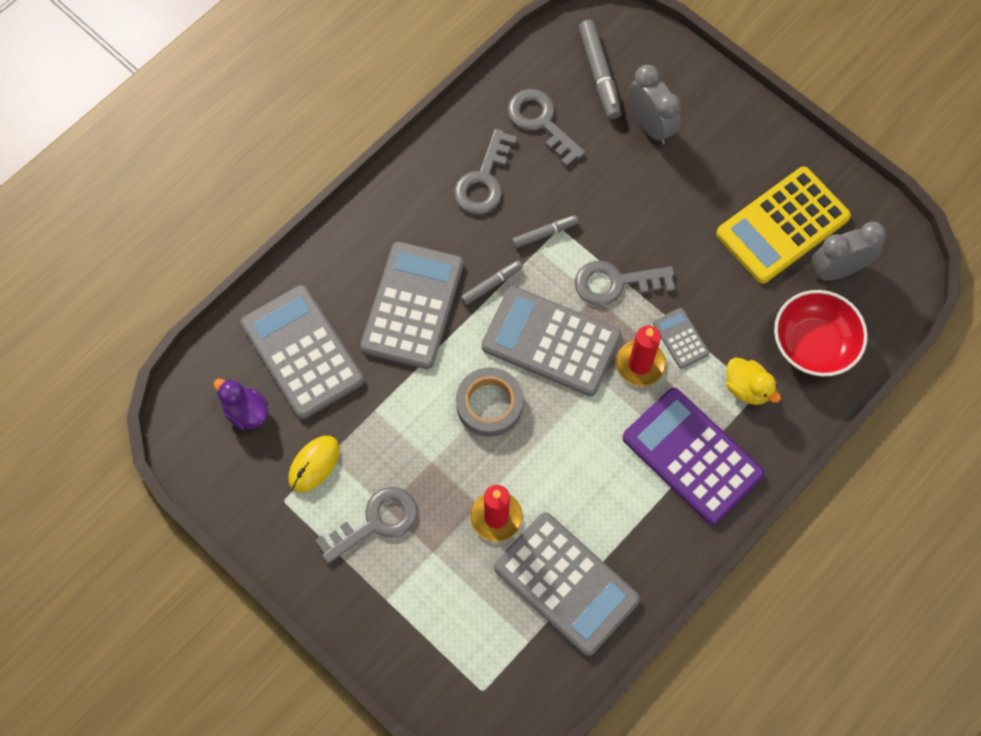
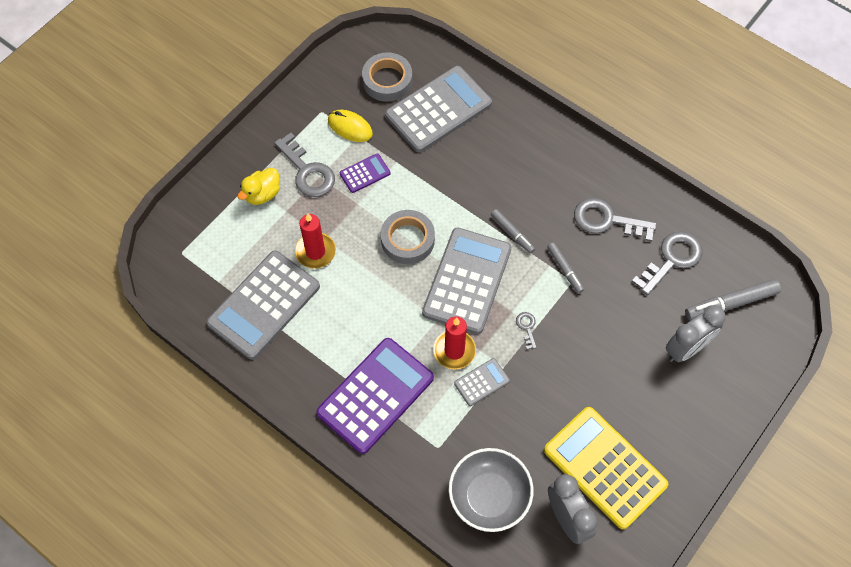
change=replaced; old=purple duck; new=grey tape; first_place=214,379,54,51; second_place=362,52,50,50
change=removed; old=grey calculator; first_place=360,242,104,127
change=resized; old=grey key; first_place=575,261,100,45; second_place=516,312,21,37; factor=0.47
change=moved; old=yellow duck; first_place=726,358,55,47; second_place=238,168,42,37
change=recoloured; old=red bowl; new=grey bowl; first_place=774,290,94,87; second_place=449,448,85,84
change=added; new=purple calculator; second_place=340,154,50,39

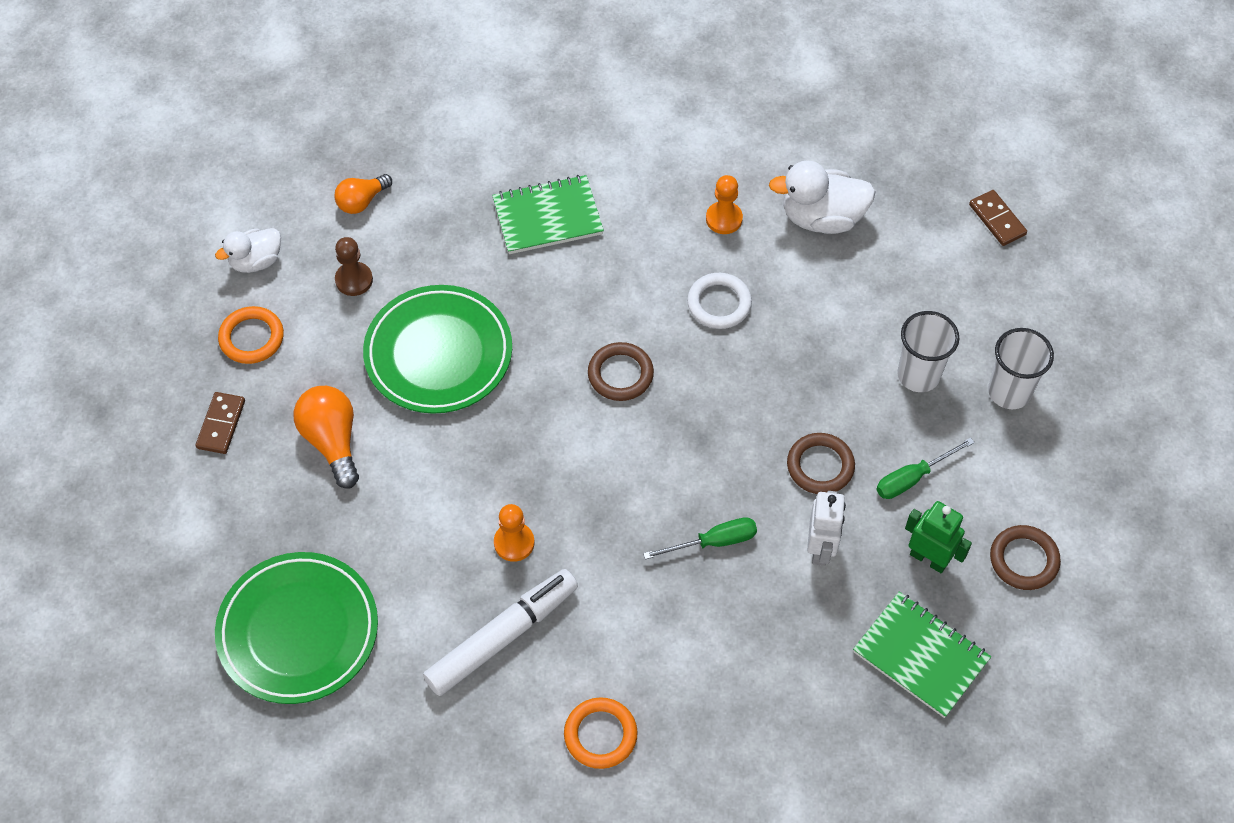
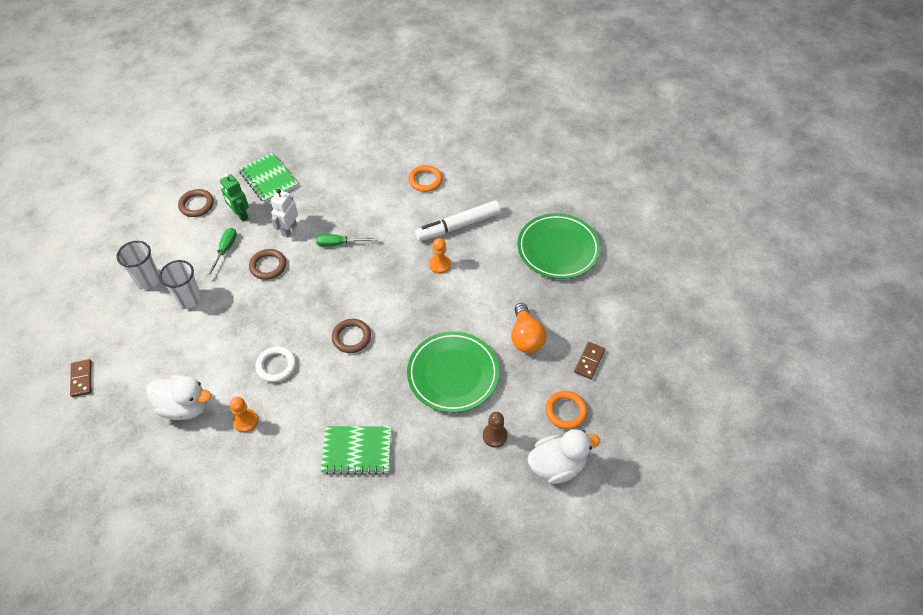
change=resized; old=white duck; first_place=215,228,66,45; second_place=527,429,73,55; factor=1.57
change=removed; old=orange light bulb; first_place=334,174,58,40
change=turned; old=green screwdriver; first_place=876,438,99,61; second_place=206,228,31,49; degrees=-60

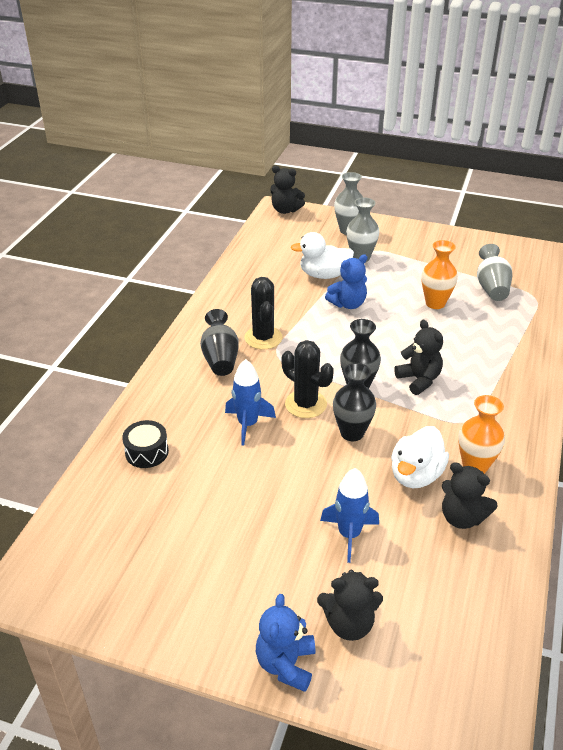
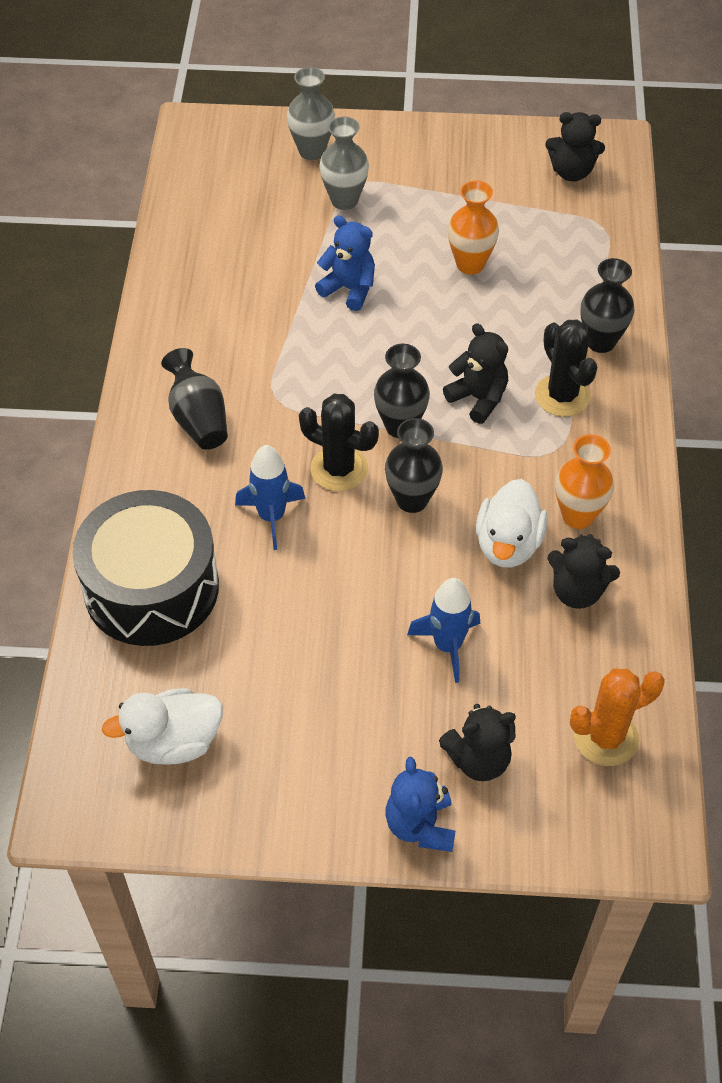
change=resized; old=black drum; first_place=122,420,47,48; second_place=72,490,147,156; factor=2.29
change=moved; old=black cactus; first_place=244,277,39,72; second_place=535,319,62,98
change=moved; old=black teddy bear; first_place=270,165,35,49; second_place=545,112,60,69
change=moved; old=white duck; first_place=290,232,64,47; second_place=102,688,121,77
change=turned; old=blue teddy bear; first_place=325,254,42,55; second_place=315,215,60,96; degrees=-105
change=removed; old=grey vase; first_place=477,244,35,57
change=added; new=orange cactus; second_place=570,669,95,97
change=added; new=black vase; second_place=581,258,53,95

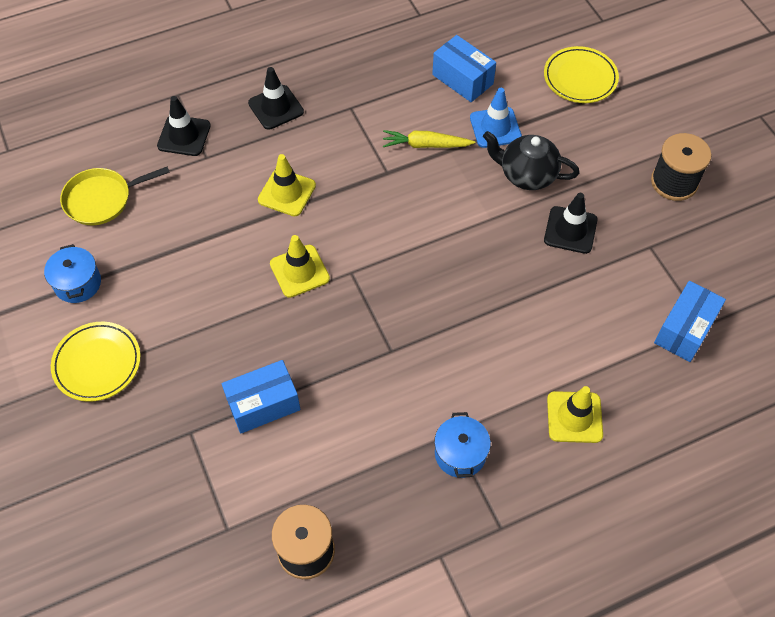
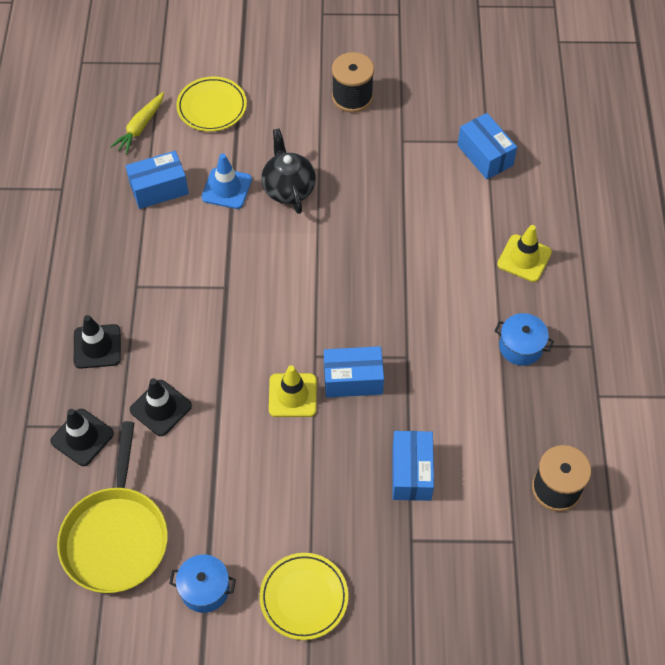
change=resized; old=yellow pan; first_place=60,166,110,59; second_place=57,421,111,172; factor=1.5
change=removed; old=yellow traffic cone; first_place=258,154,58,62
change=moved; old=yellow carrot; first_place=383,130,92,18; second_place=110,92,54,62
change=turned; old=black teapot; first_place=483,131,97,59; second_place=261,128,55,86; degrees=120
change=moved; old=black traffic cone; first_place=544,193,53,61; second_place=130,378,62,58
change=added; new=blue box; second_place=324,346,60,52

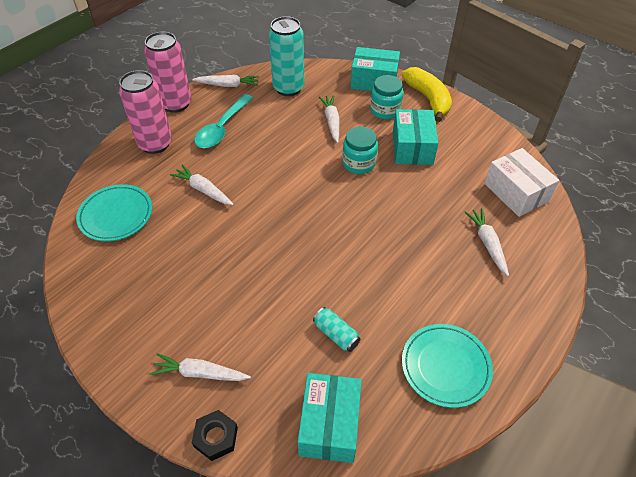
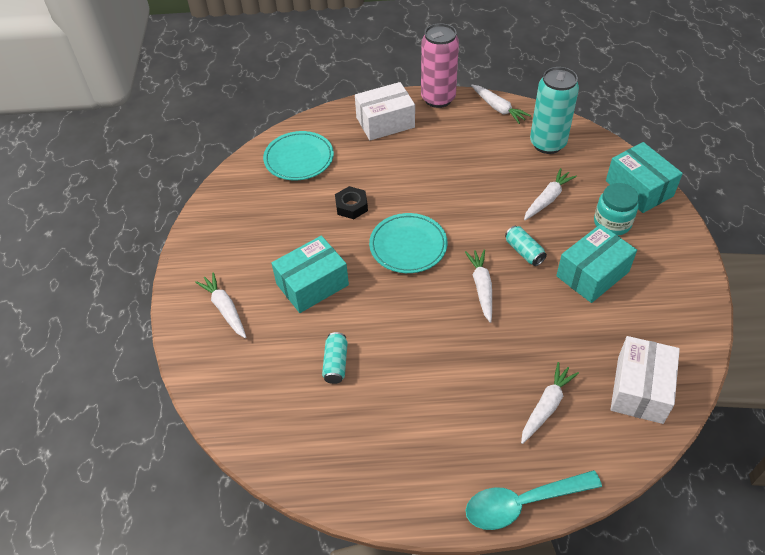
change=replaced; old=pink can; new=white box; first_place=119,70,53,84; second_place=355,82,60,58
change=moved; old=white carrot; first_place=170,164,64,41; second_place=465,249,27,74
change=moved; old=black nut; first_place=192,410,46,51; second_place=335,186,33,33
change=moved; old=turquoise spoon; first_place=194,94,59,54; second_place=466,470,136,60
change=moved; old=turquoise box; first_place=297,373,65,90; second_place=271,236,78,77
change=replaced; old=turquoise jar; new=turquoise can; first_place=343,127,35,47; second_place=505,226,42,40
change=removed; old=yellow banana; first_place=402,67,50,55
change=moved; old=turquoise plate; first_place=402,324,91,84; second_place=369,213,78,60

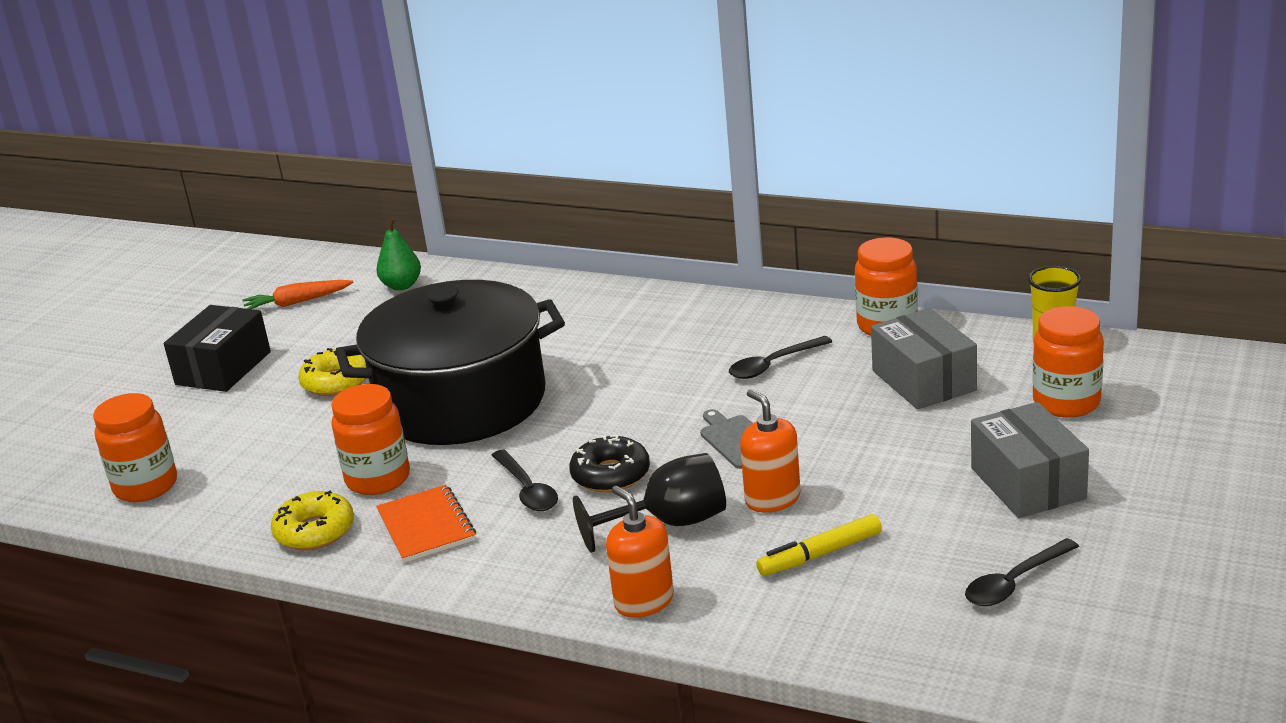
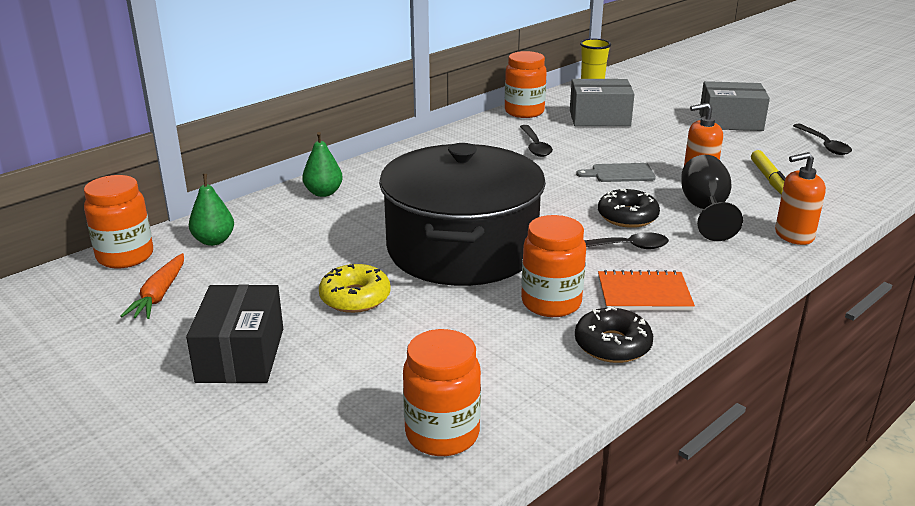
change=turned; old=black box; first_place=164,305,107,87; second_place=186,284,97,99; degrees=45
change=recoloured; old=yellow donut; new=black donut; first_place=271,490,83,60; second_place=575,307,78,56
change=moved; old=orange jar; first_place=1032,306,72,112; second_place=84,175,69,94
change=added; new=green pear; second_place=302,132,41,65

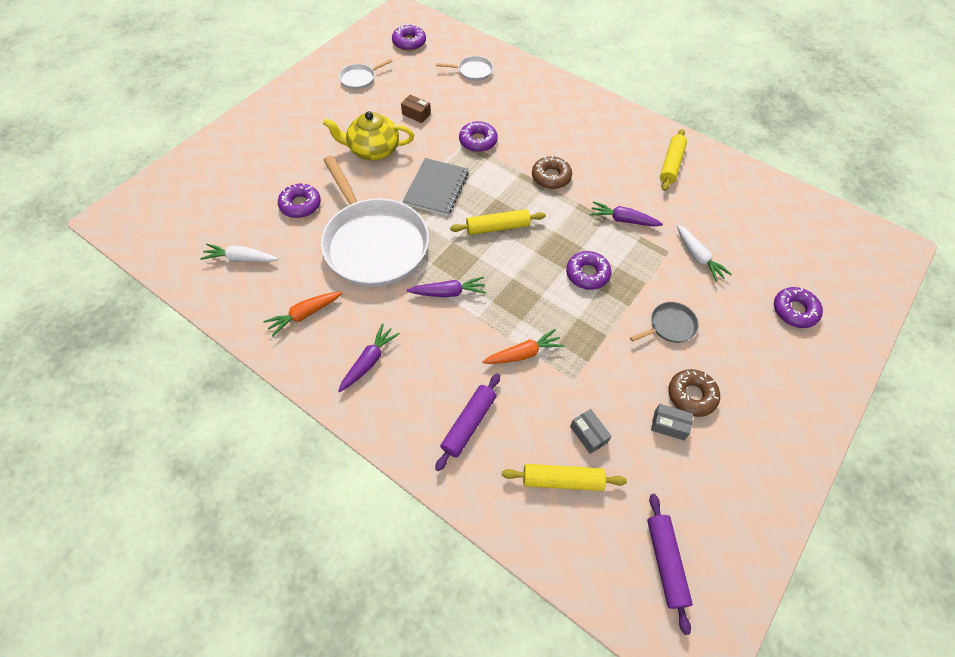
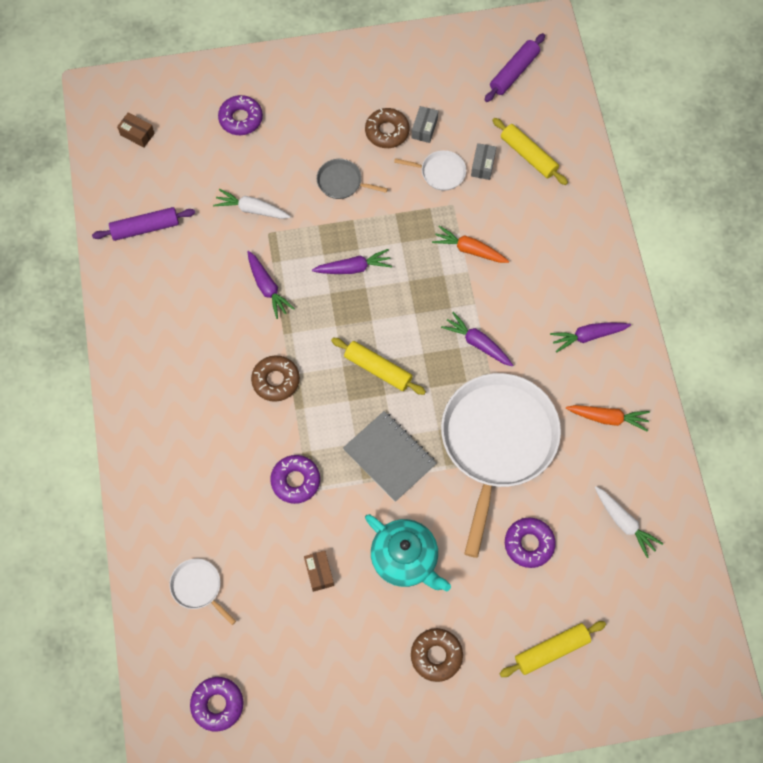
change=recoloured; old=yellow teapot; new=turquoise teapot; first_place=323,111,91,49; second_place=365,514,86,78
change=moved; old=white pan; first_place=339,59,54,31; second_place=394,150,72,41
change=turned; old=grey notebook; first_place=402,158,67,58; second_place=343,411,94,91; degrees=75
change=moved; old=purple rolling pin; first_place=435,374,65,97; second_place=92,207,103,34
change=replaced; old=purple donut; new=purple carrot; first_place=566,251,45,39; second_place=312,249,80,25
change=turned; old=grey box; first_place=651,404,42,36; second_place=412,106,26,37; degrees=45
change=moved; old=yellow rolling pin; first_place=660,129,27,62; second_place=499,621,107,56
change=turned; old=white carrot; first_place=677,225,55,57; second_place=213,189,78,30; degrees=-90
change=added; new=brown box; second_place=117,113,38,35
change=added; new=brown donut; second_place=411,628,52,54

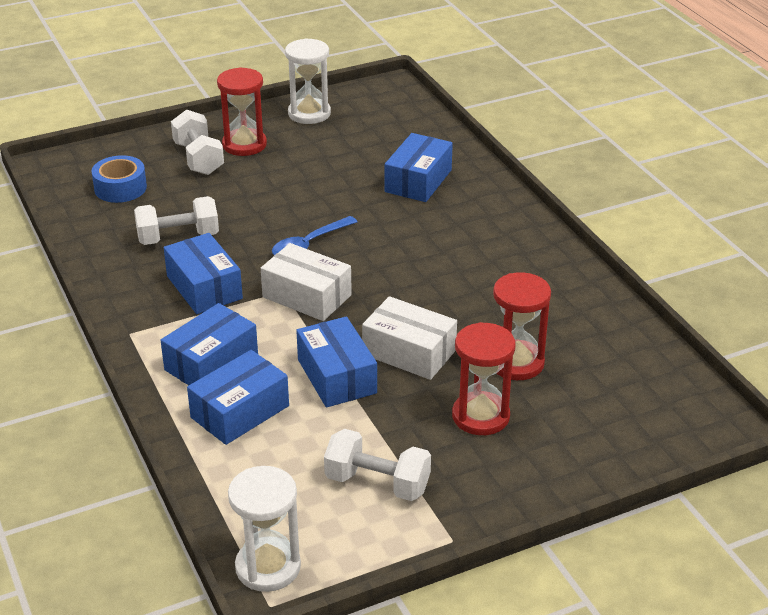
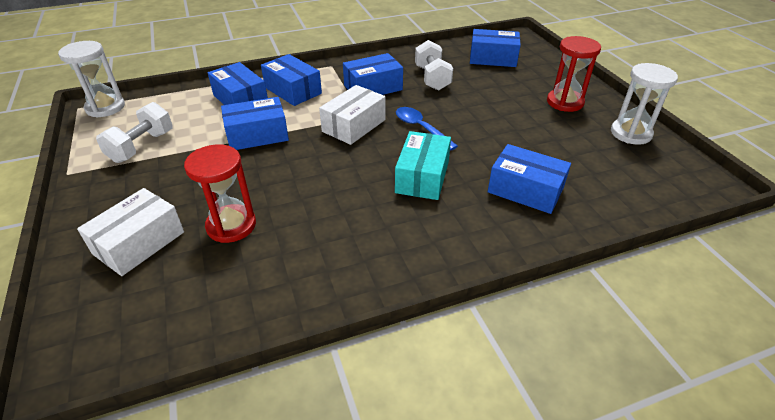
change=replaced; old=blue tape; new=blue box; first_place=91,155,56,48; second_place=470,29,51,38
change=removed; old=white dumbbell; first_place=171,109,53,66
change=moved; old=white box; first_place=362,296,95,84; second_place=77,188,107,88
change=removed; old=red hourglass; first_place=452,322,64,113
change=added; new=turquoise box; second_place=395,131,56,69

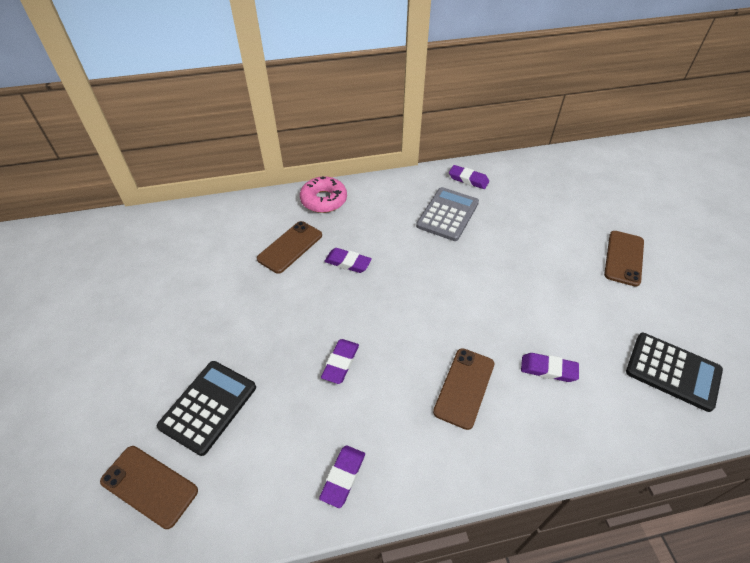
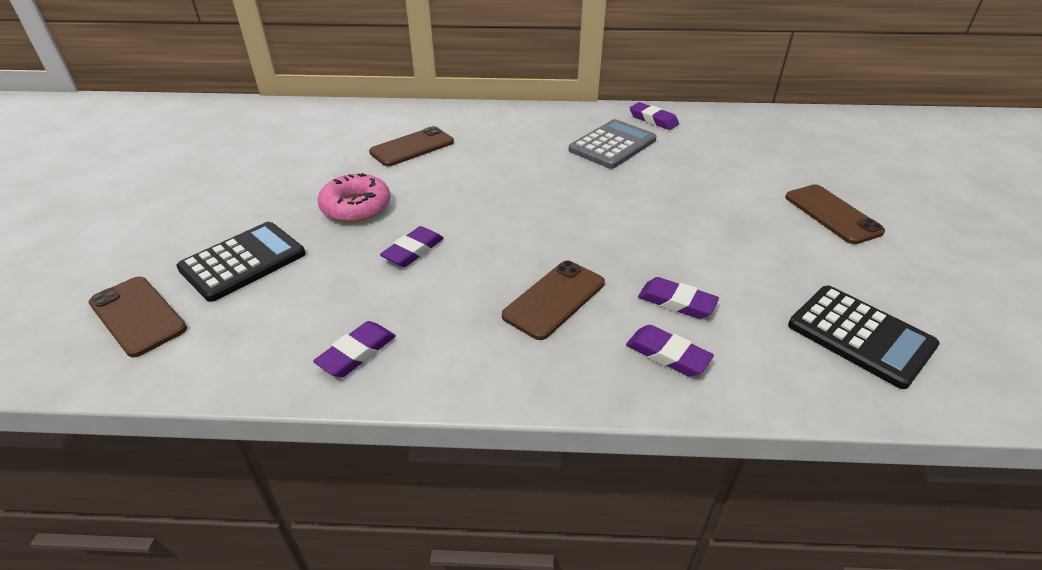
change=moved; old=pink donut; first_place=300,176,47,37; second_place=318,173,72,49
change=moved; old=purple eraser; first_place=324,248,48,25; second_place=626,325,88,52
change=turned; old=brown phone; first_place=604,231,40,56; second_place=785,185,100,59; degrees=-60

